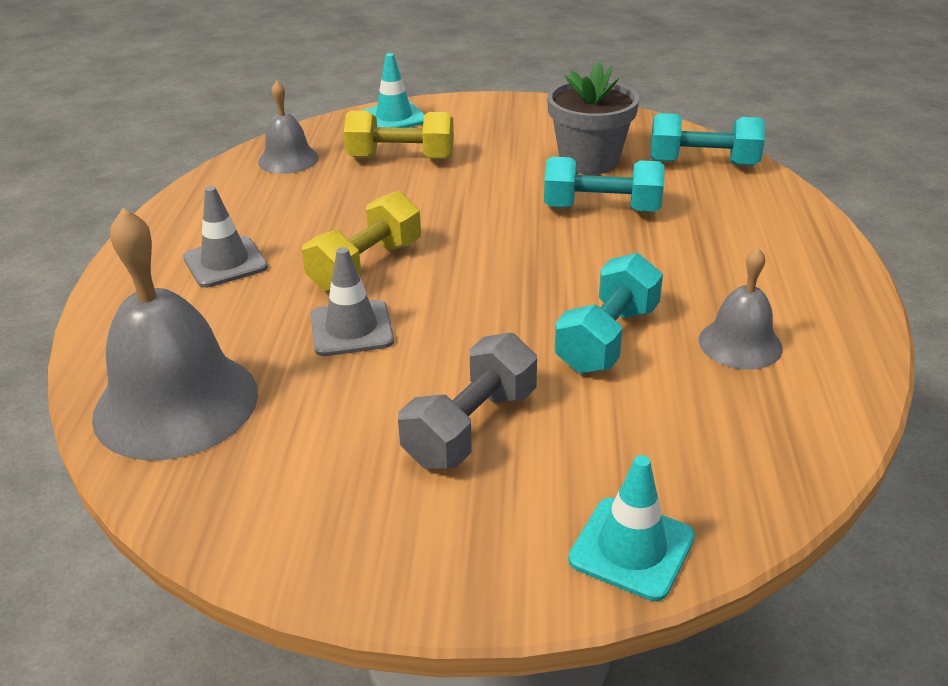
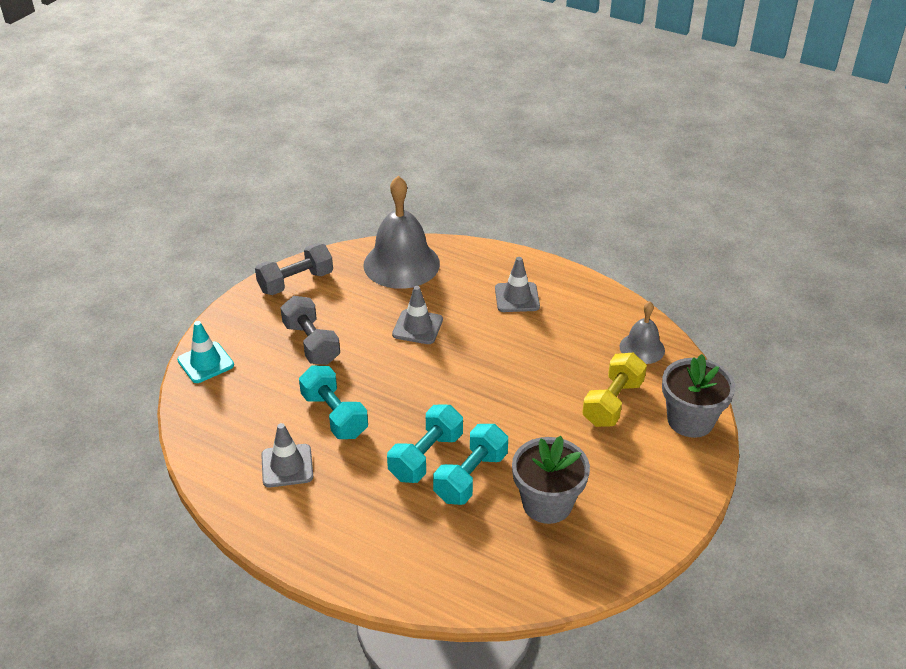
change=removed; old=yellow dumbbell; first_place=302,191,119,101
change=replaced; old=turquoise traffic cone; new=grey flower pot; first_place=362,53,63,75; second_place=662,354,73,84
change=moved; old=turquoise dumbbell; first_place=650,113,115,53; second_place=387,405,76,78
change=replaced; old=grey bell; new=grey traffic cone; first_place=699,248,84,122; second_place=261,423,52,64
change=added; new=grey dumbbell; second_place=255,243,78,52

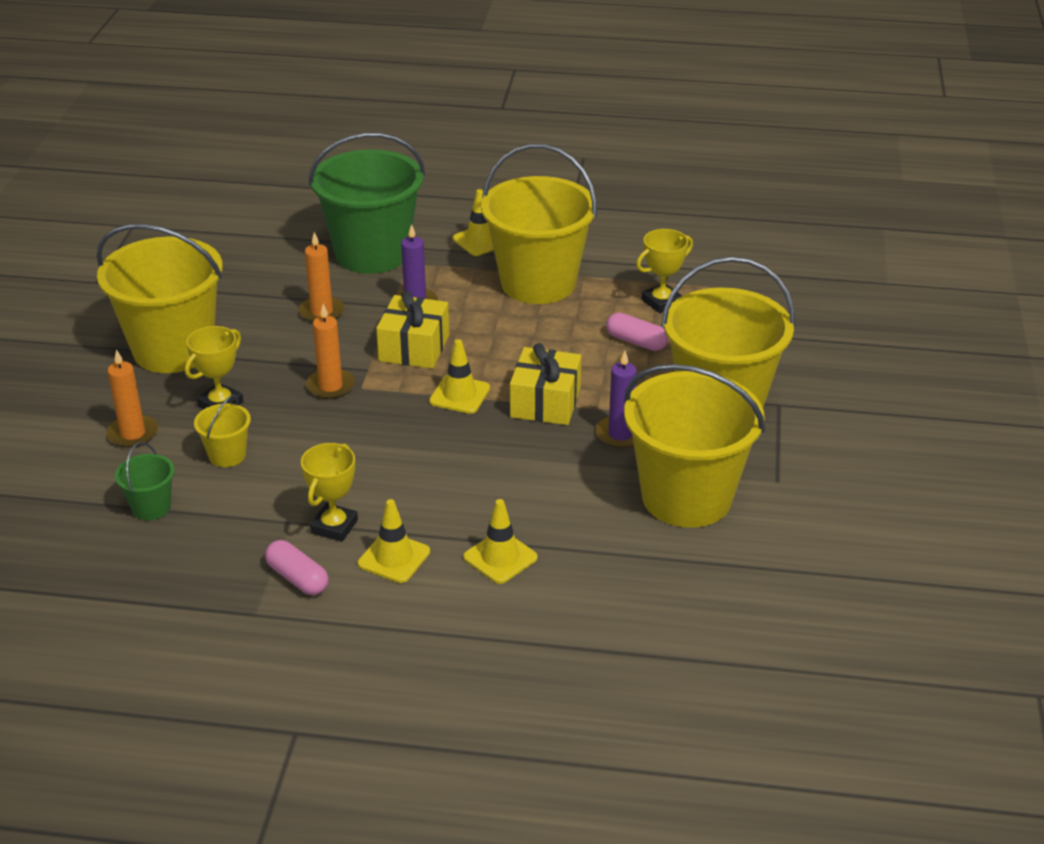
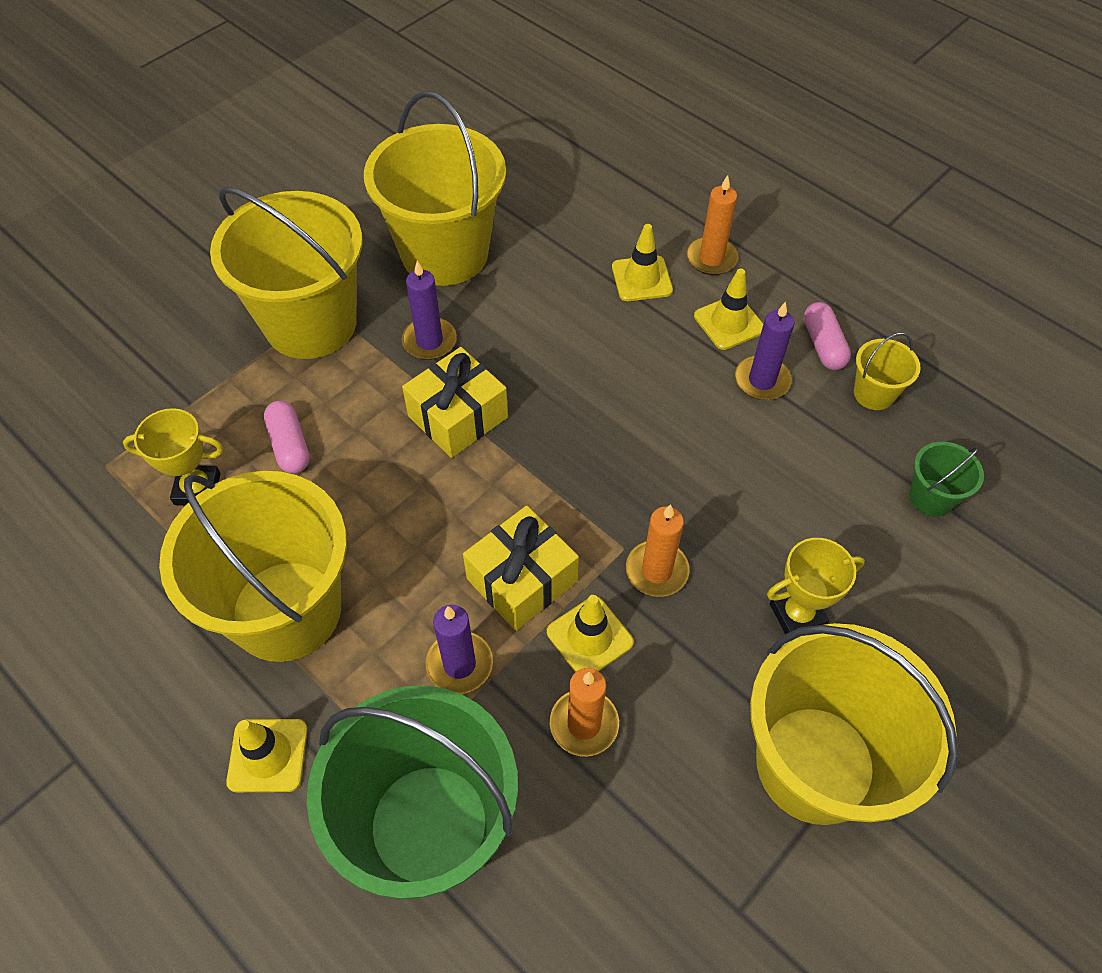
change=moved; old=orange candle; first_place=106,349,52,99; second_place=686,175,52,100
change=moved; old=yellow bucket; first_place=194,394,57,73; second_place=854,332,67,78
change=replaced; old=yellow trophy; new=purple candle; first_place=301,443,57,99; second_place=735,302,60,98
change=moved; old=yellow traffic cone; first_place=429,339,61,75; second_place=547,595,87,77

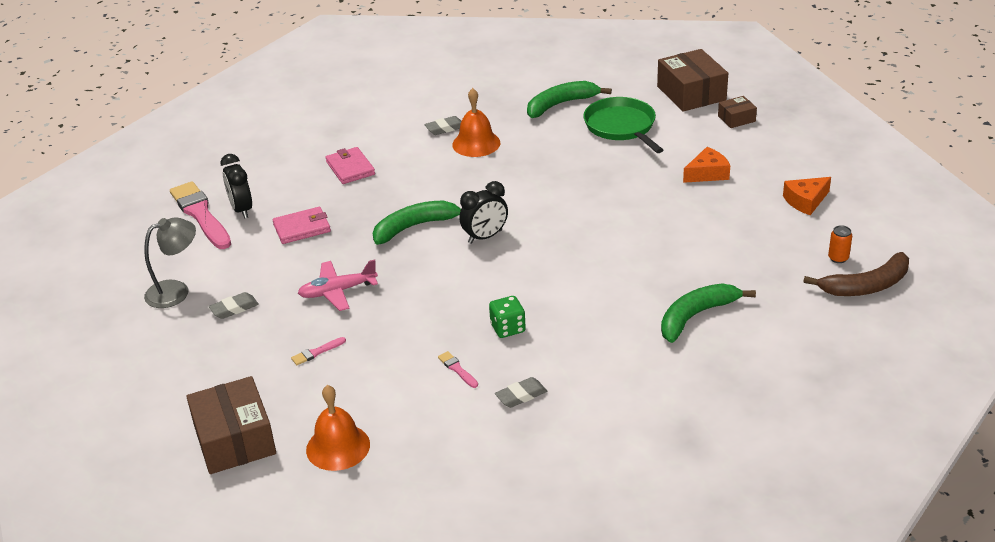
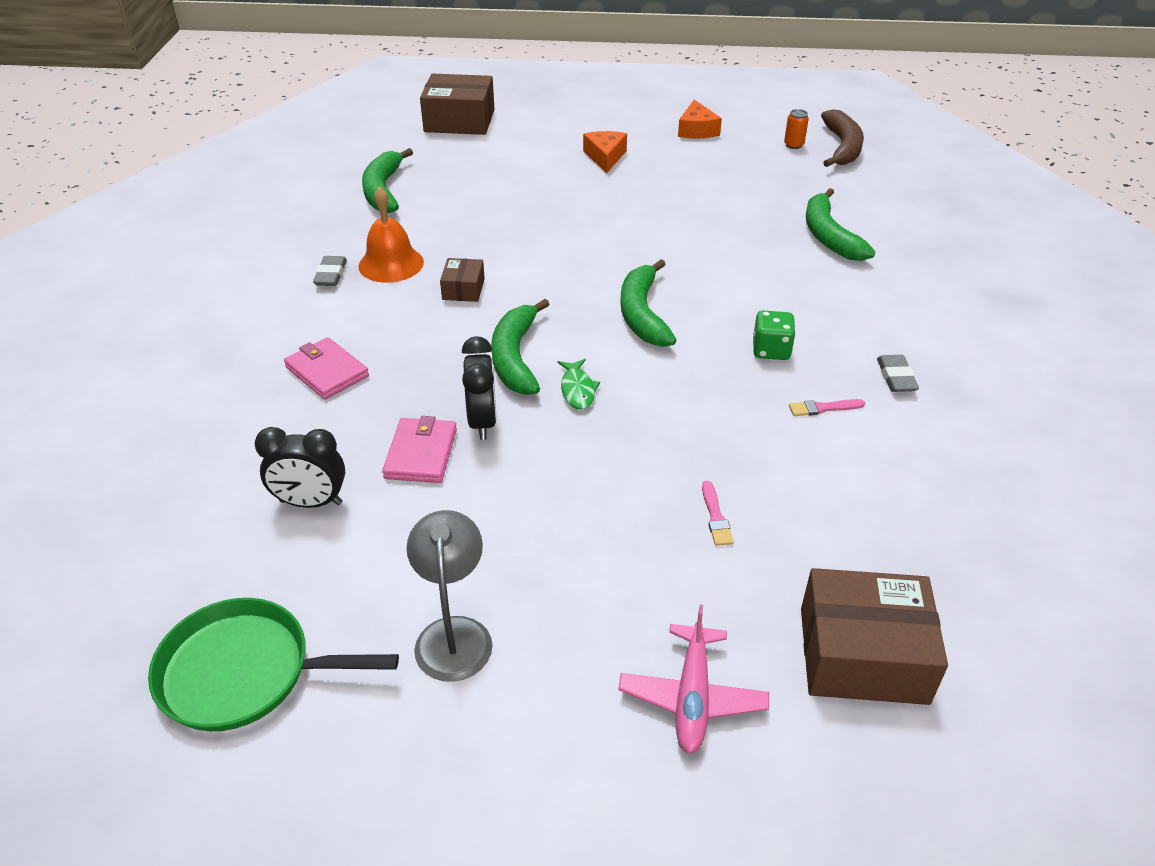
change=removed; old=pink brush; first_place=170,181,61,68
change=removed; old=grey eraser; first_place=209,292,50,27
change=moved; old=pink plane; first_place=298,259,80,52; second_place=618,605,151,149
change=removed; old=orange bell; first_place=306,385,64,86
change=turned; old=pink wallet; first_place=325,147,50,37; second_place=284,337,85,63; degrees=45
change=moved; old=black clock; first_place=459,181,49,63; second_place=462,336,35,104
change=moved; old=green pan; first_place=583,97,80,56; second_place=148,598,251,133
change=moved; old=brown box; first_place=718,96,39,32; second_place=440,258,45,44
change=added; new=green fish; second_place=558,359,42,51
change=added; new=green banana; second_place=620,259,56,88

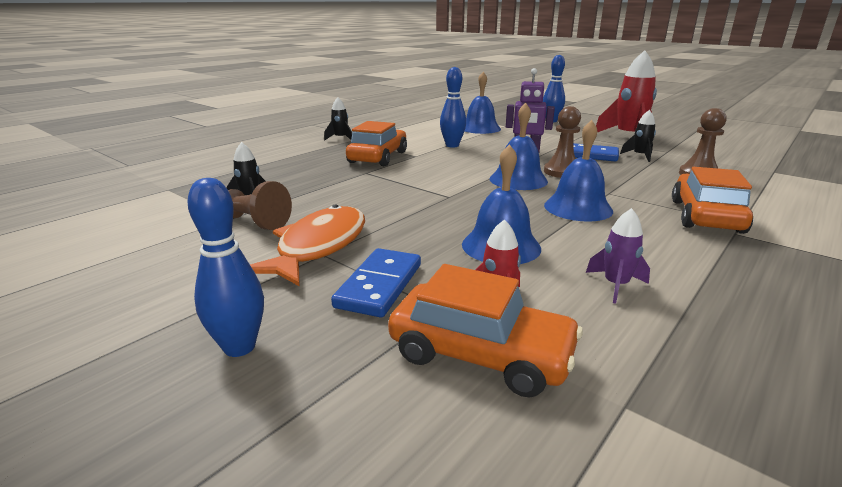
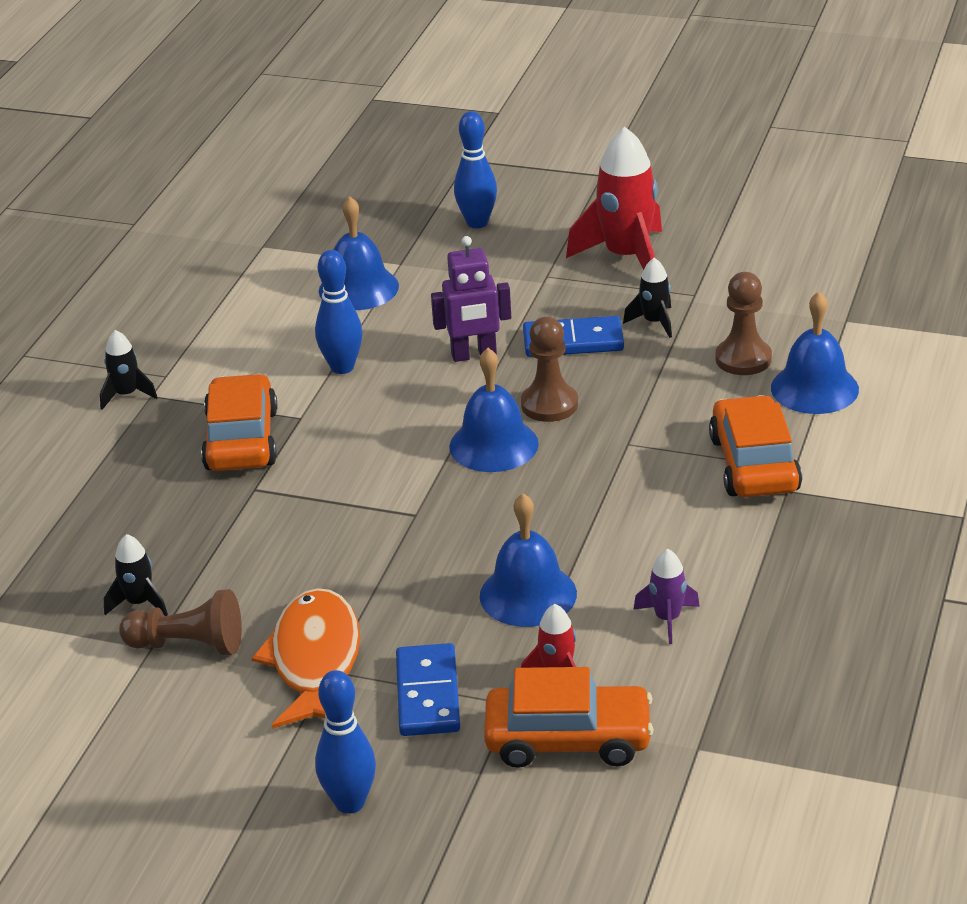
change=moved; old=blue bell; first_place=544,120,69,102; second_place=771,292,88,122

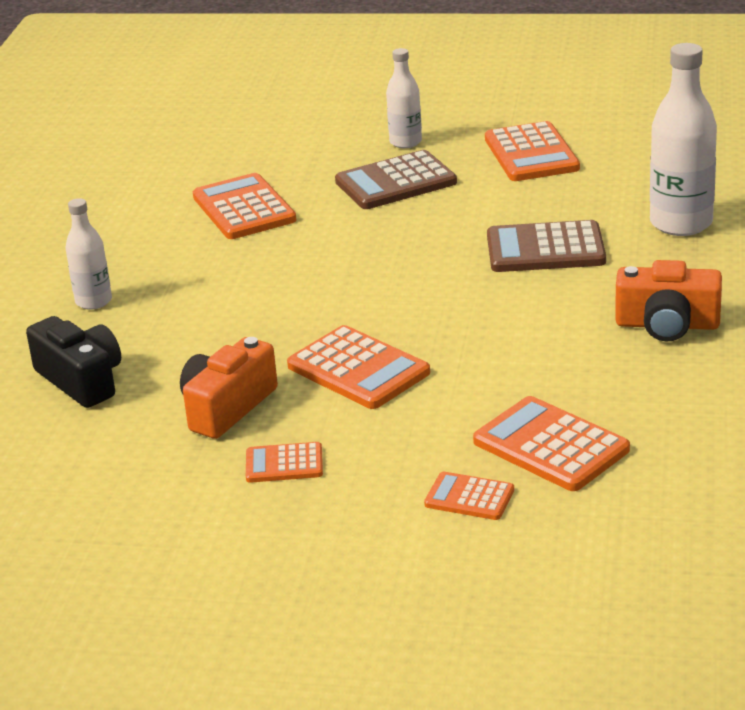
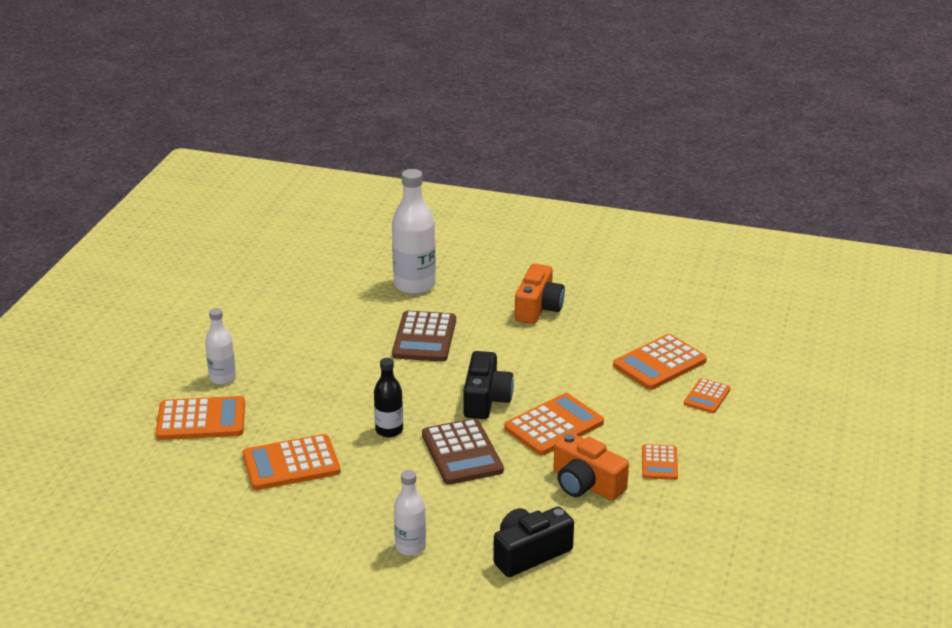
change=moved; old=brown calculator; first_place=335,150,122,59; second_place=422,418,82,67
change=moved; old=orange calculator; first_place=485,121,95,60; second_place=156,396,89,44
change=added; new=black bottle; second_place=374,358,29,79
change=added; new=black camera; second_place=463,351,51,68

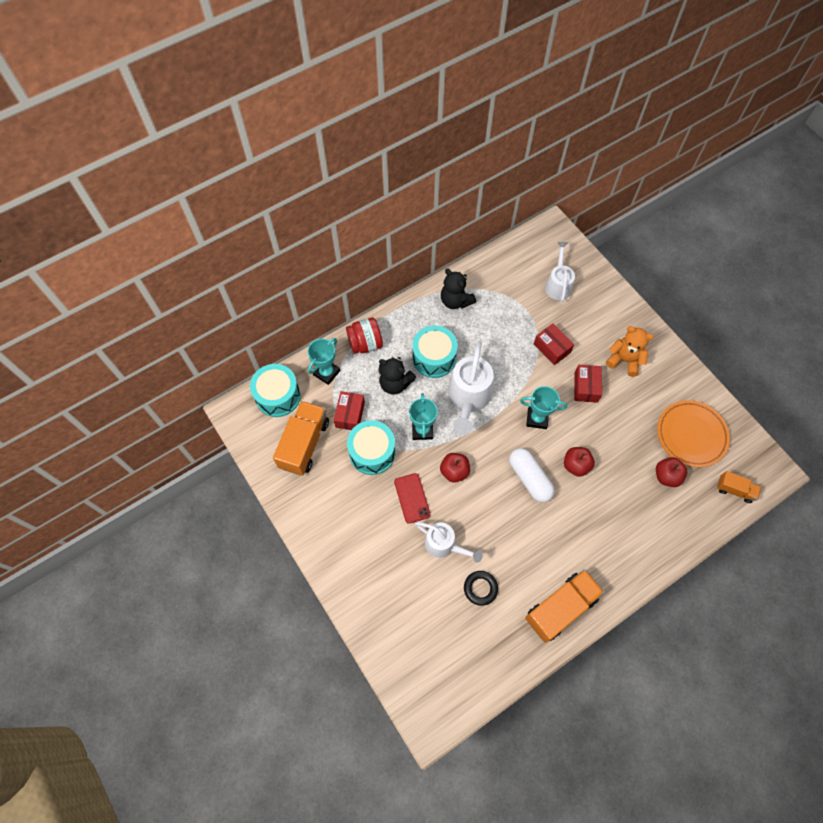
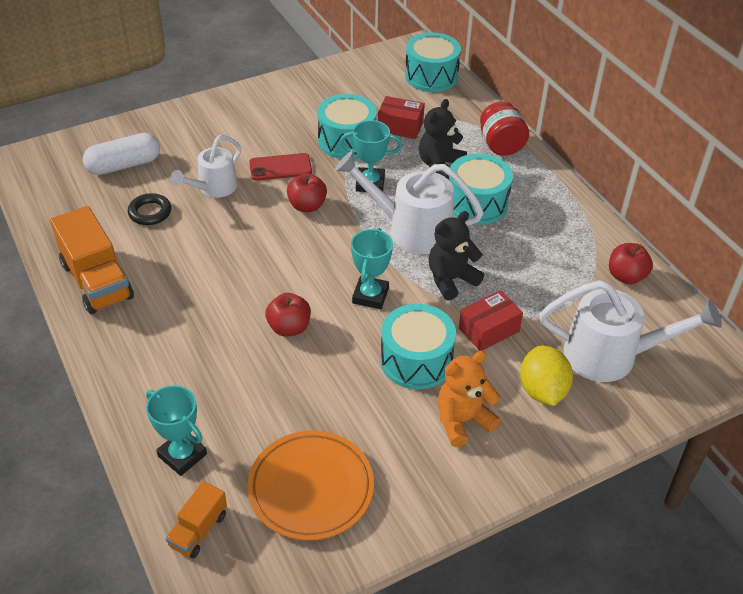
change=removed; old=orange truck; first_place=273,401,56,75
change=moved; old=turquoise trophy; first_place=307,338,33,47; second_place=146,385,61,91
change=moved; old=black teddy bear; first_place=441,268,35,41; second_place=429,211,55,89
change=moved; old=white capsule; first_place=509,448,46,55; second_place=83,133,77,42
change=resized; old=white watering can; first_place=545,242,30,60; second_place=540,280,182,102; factor=1.56
change=replaced; old=red box; new=turquoise drum; first_place=574,365,28,38; second_place=380,304,76,85
change=turned; old=orange teddy bear; first_place=606,326,48,51; second_place=438,351,63,96; degrees=-150
change=moved; old=red apple; first_place=656,457,31,30; second_place=609,243,44,41
change=added; new=yellow lemon; second_place=520,345,53,61

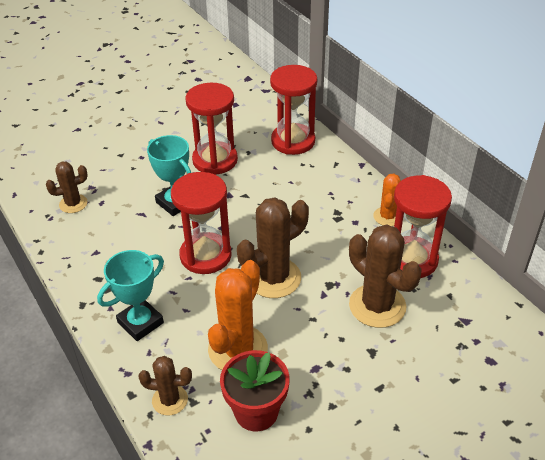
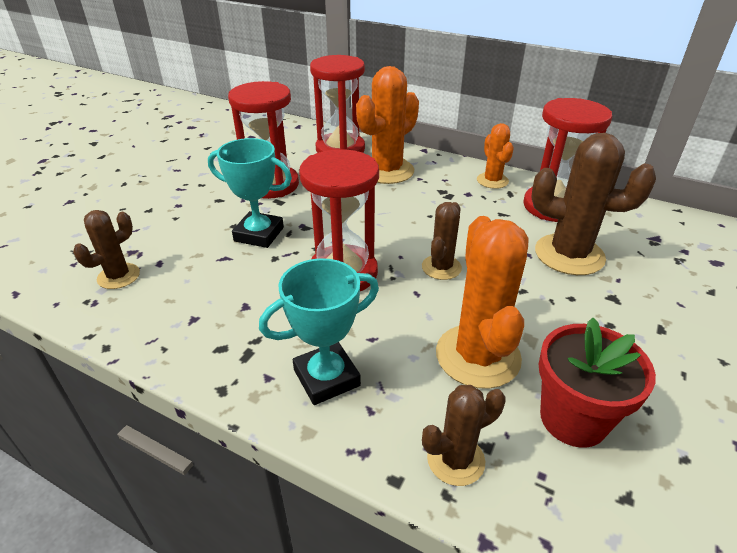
change=turned; old=turquoise trophy; first_place=97,250,67,91; second_place=259,258,120,147; degrees=45
change=resized; old=brown cactus; first_place=237,197,72,101; second_place=422,202,40,78; factor=0.57
change=added; new=orange cactus; second_place=356,66,63,118

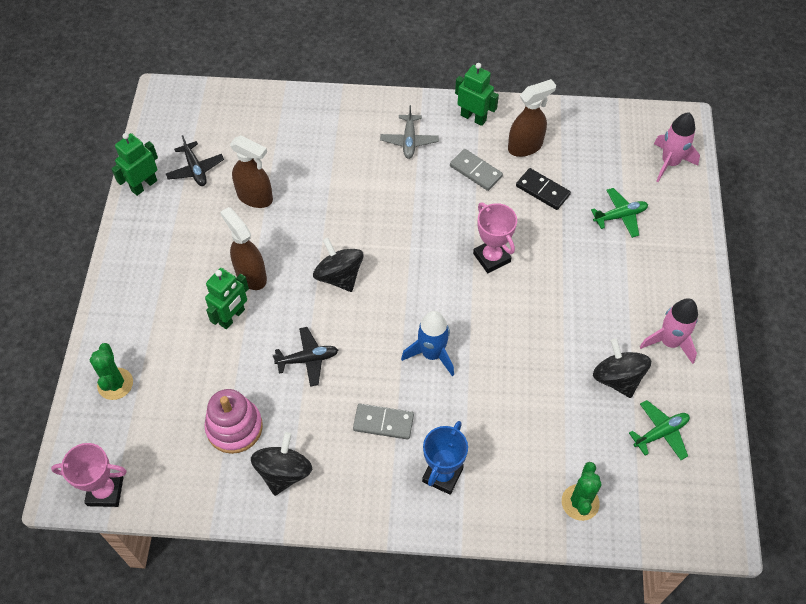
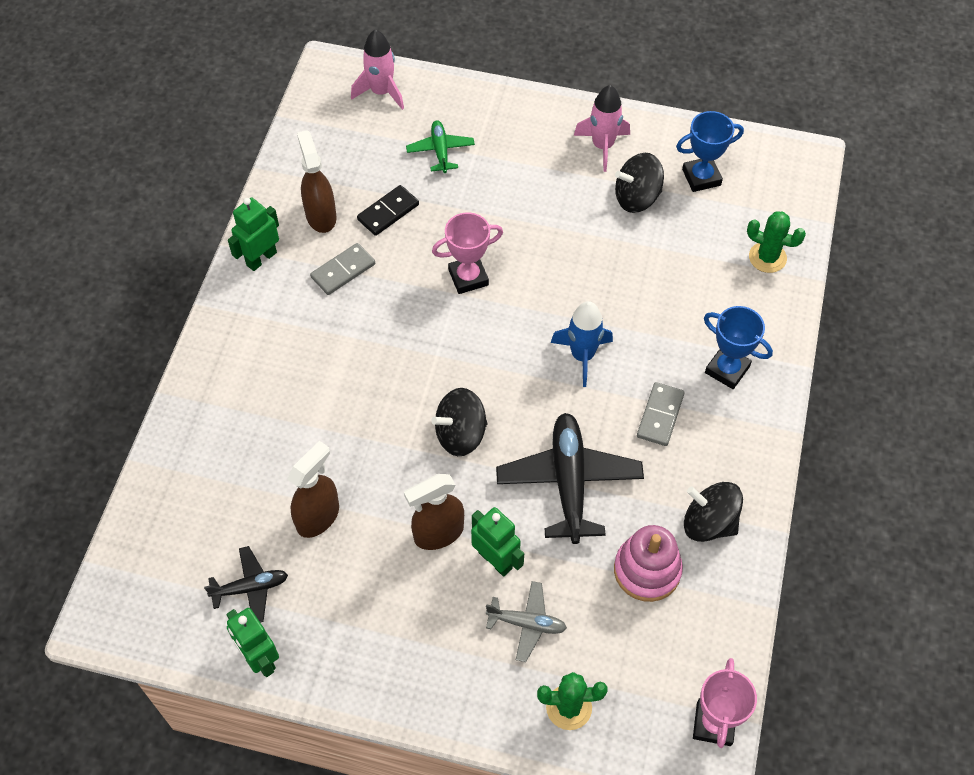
change=resized; old=black plane; first_place=273,327,65,60; second_place=496,413,148,131; factor=1.84
change=moved; old=grey plane; first_place=380,105,59,54; second_place=486,581,81,81
change=replaced; old=green plane; new=blue trophy; first_place=629,400,61,60; second_place=676,111,68,81

